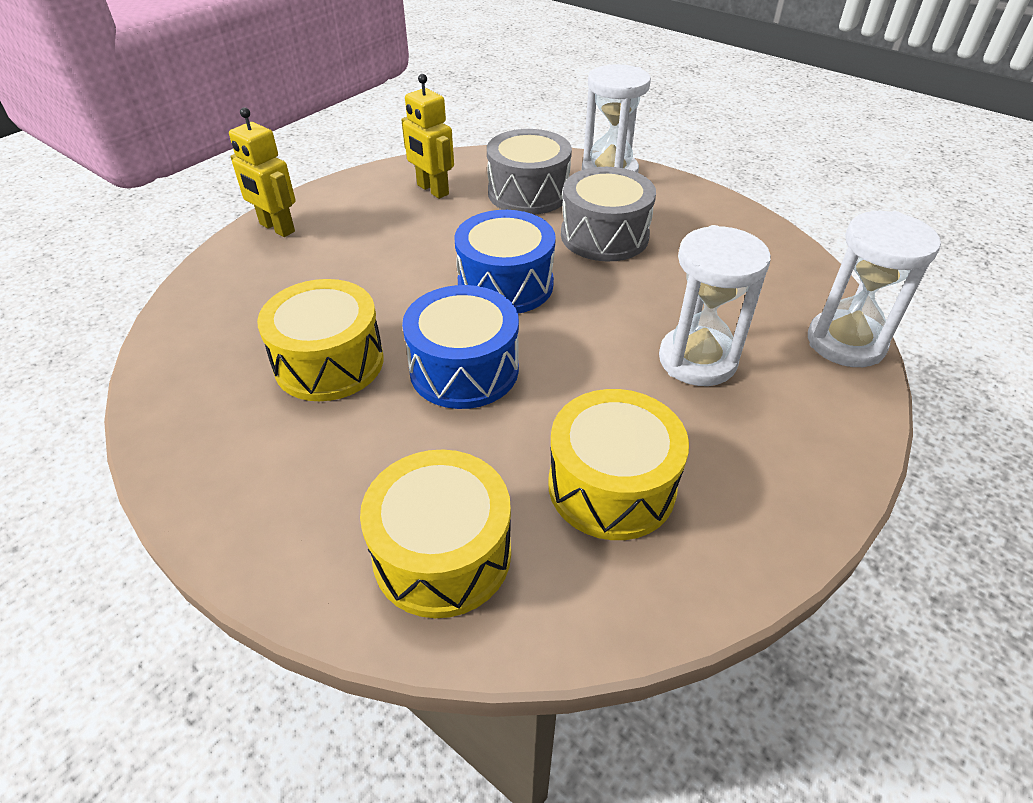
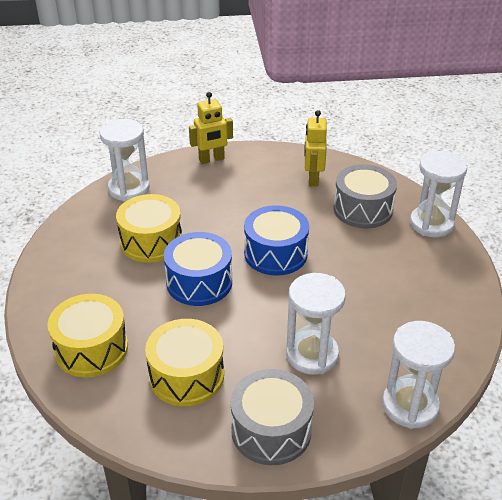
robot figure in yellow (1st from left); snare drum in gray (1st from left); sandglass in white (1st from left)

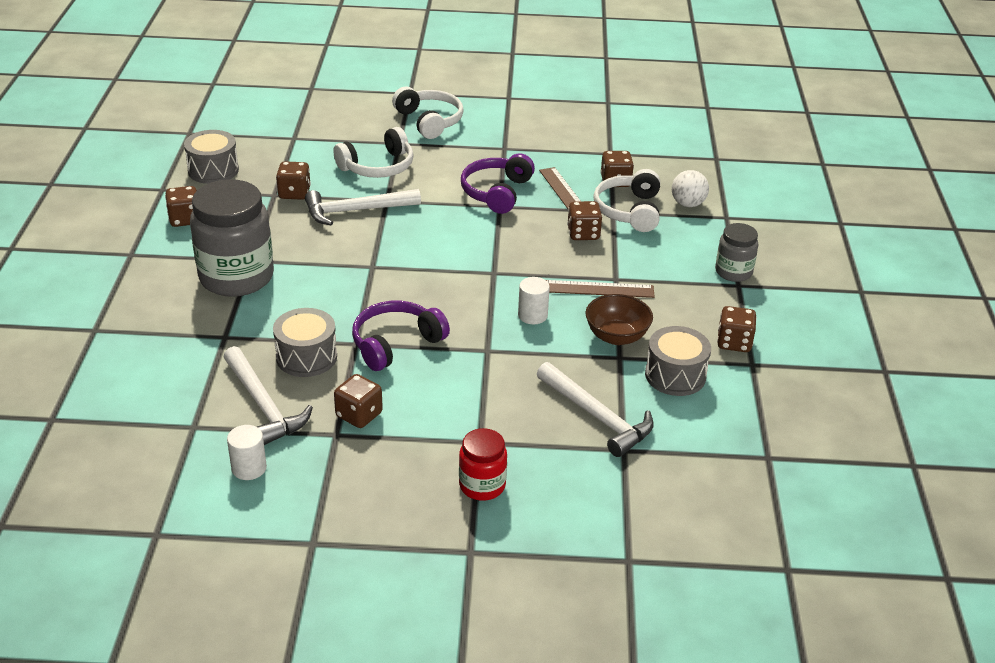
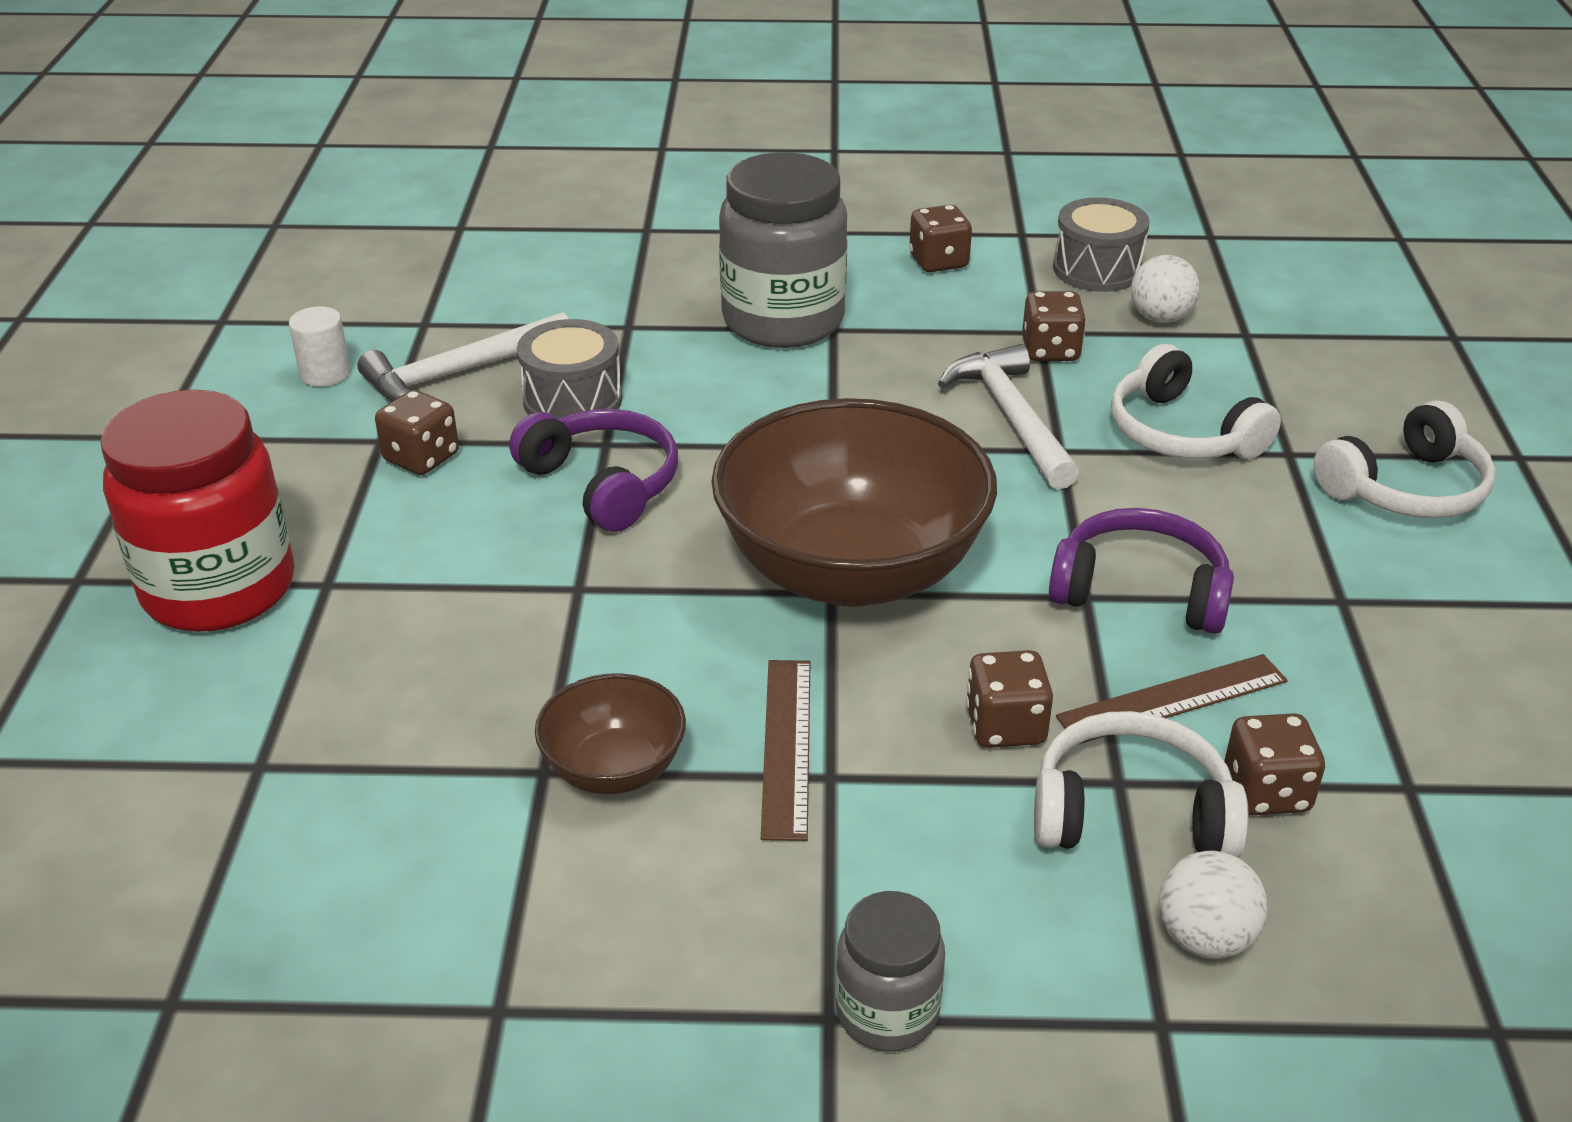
cylinder shape in white (2nd from left in the first image); die in russet (6th from left in the first image); snare drum in gray (3rd from left in the first image); hammer in white (3rd from left in the first image); jar in scarlet; play ball in white (1st from left); deep dish in russet (2nd from left)

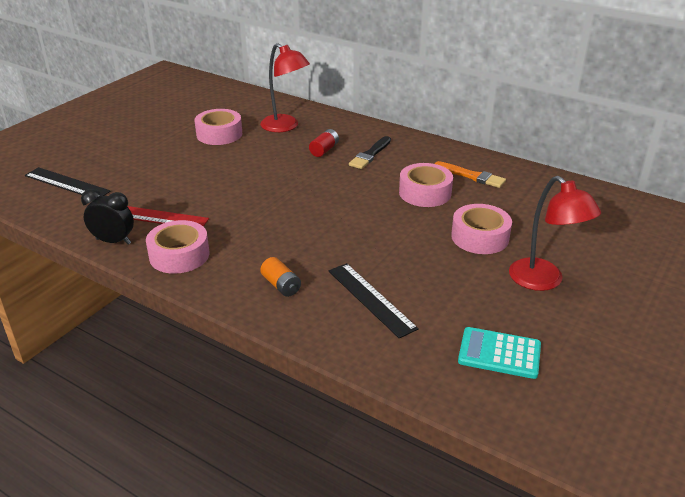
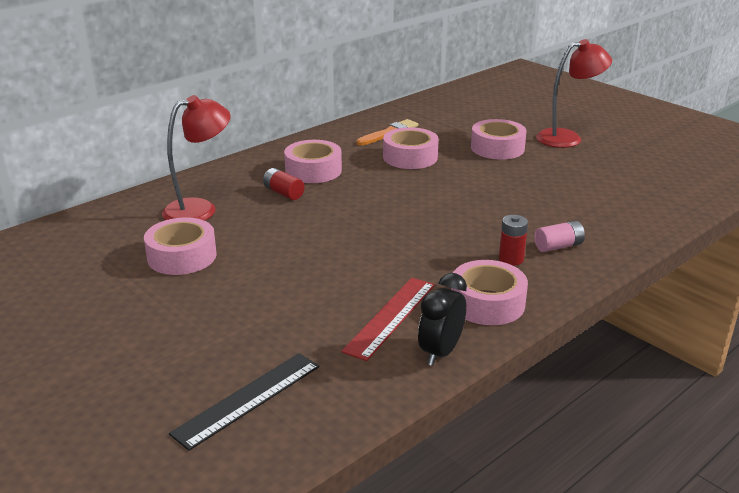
tape in rosy (2nd from left); power cell in rosy; measuring stick in jet-black (2nd from left in the first image); adding machine in teal; power cell in scarlet (2nd from left)

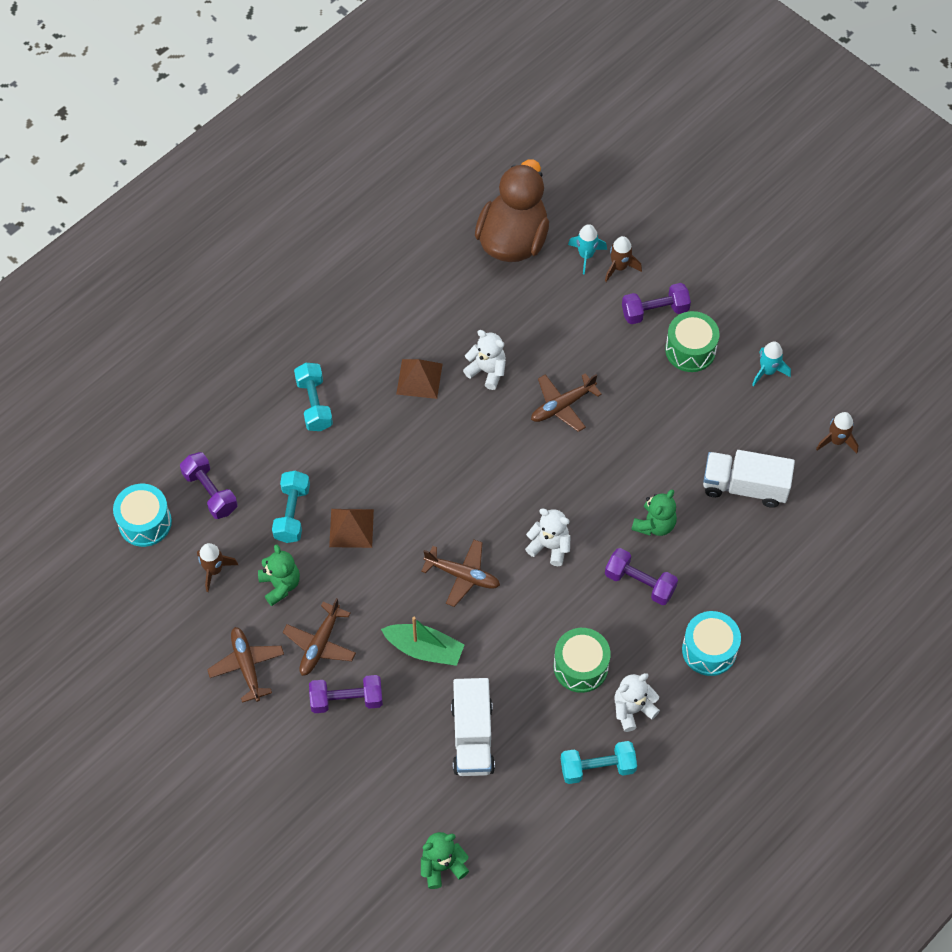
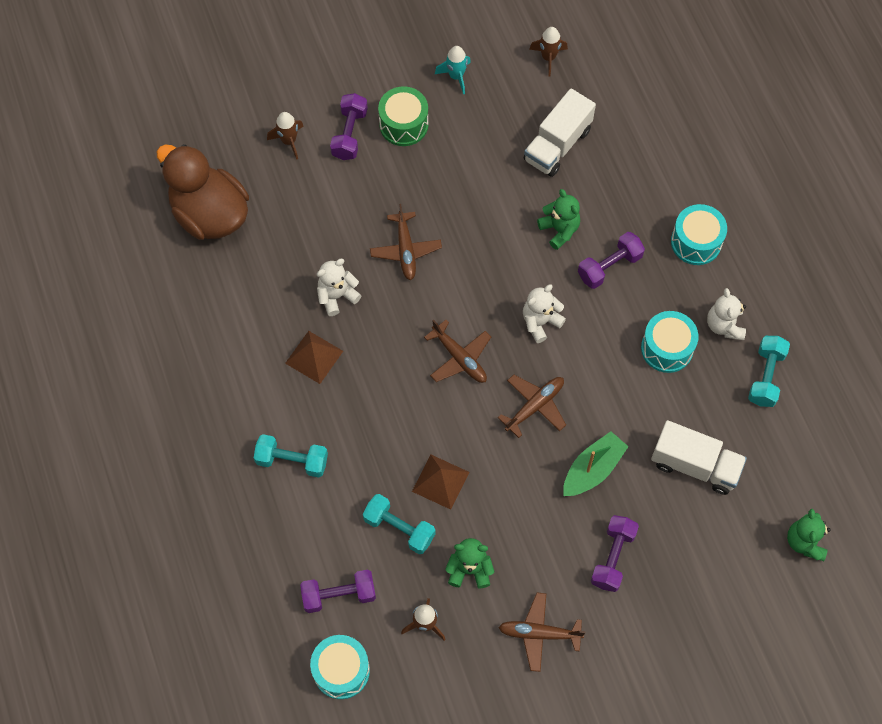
spaceship in teal (1st from left in the first image); aeroplane in russet (2nd from left); snare drum in teal (2nd from left)

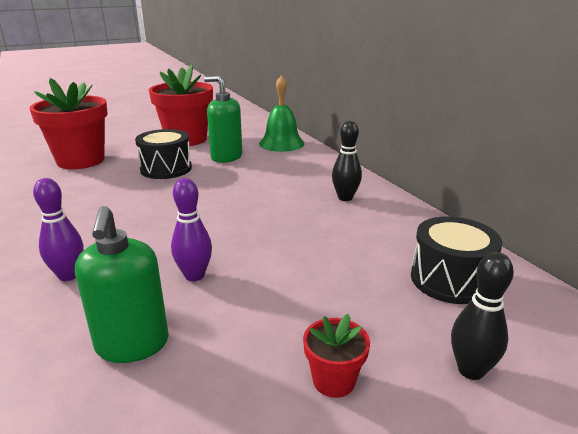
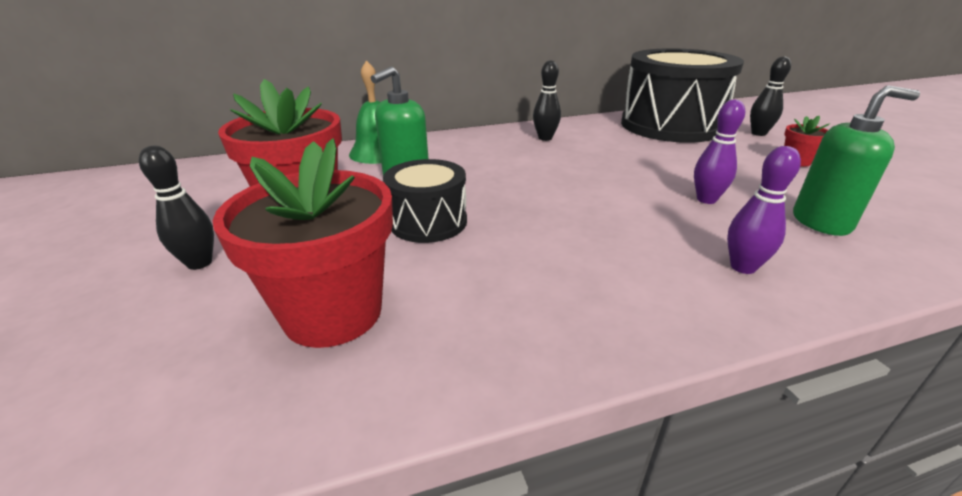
snare drum in jet-black (2nd from left); bowling pin in jet-black (1st from left)

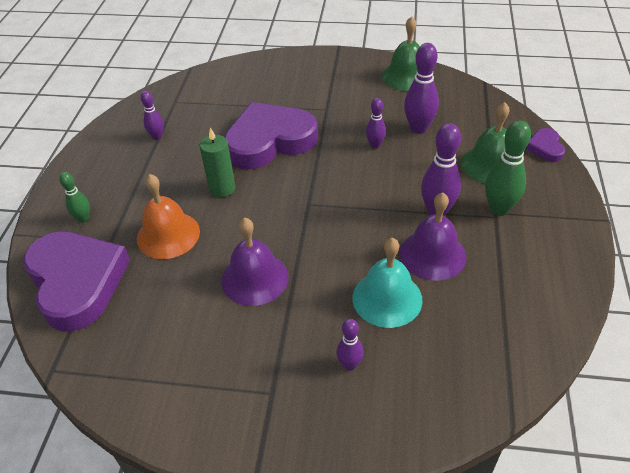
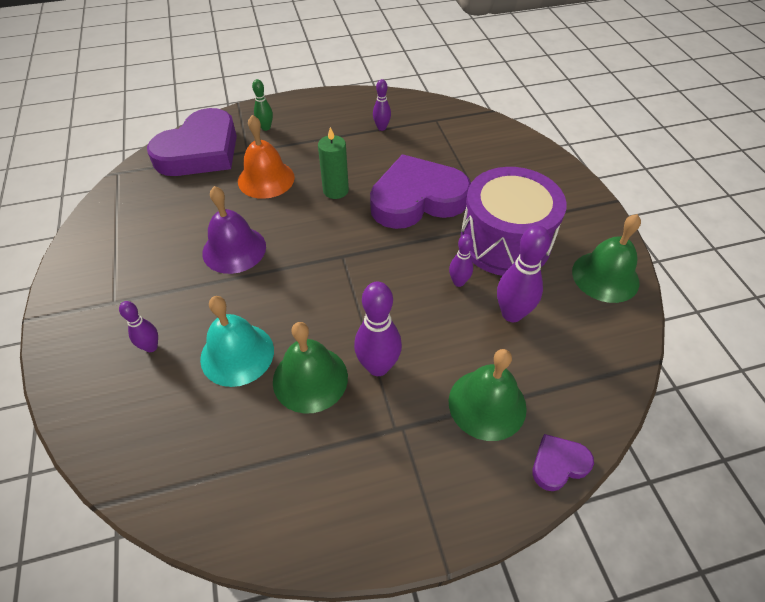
love heart in violet (2nd from left); bowling pin in green (2nd from left in the first image); hand bell in green (1st from left); snare drum in violet

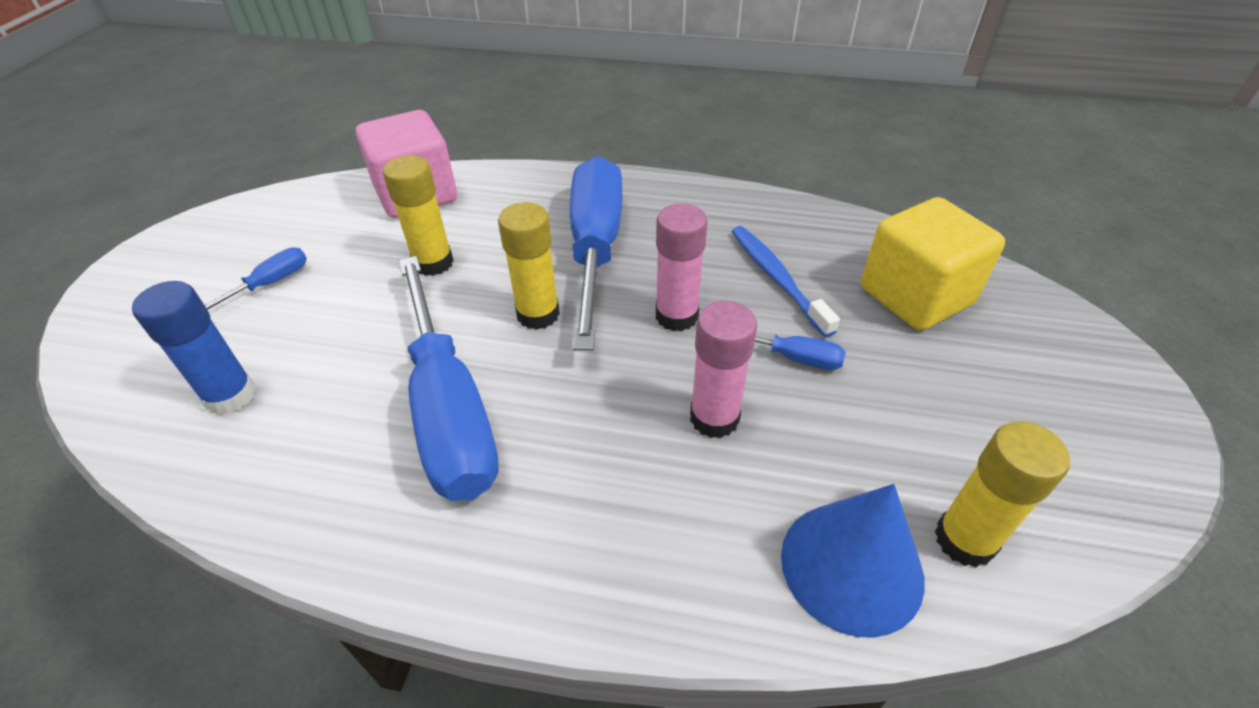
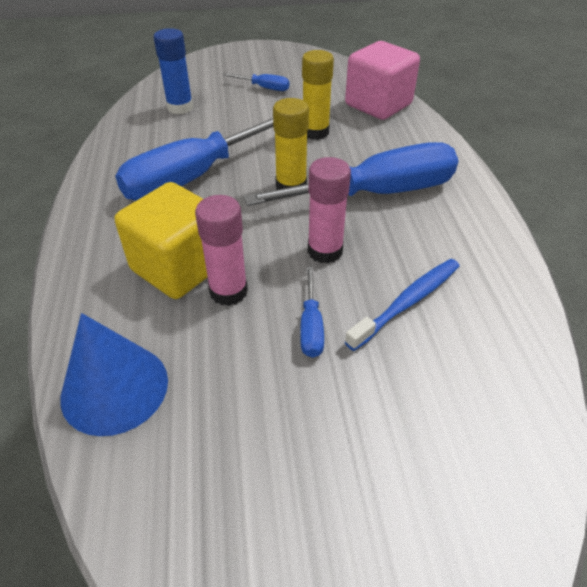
block in yellow; stick of glue in yellow (3rd from left in the first image)

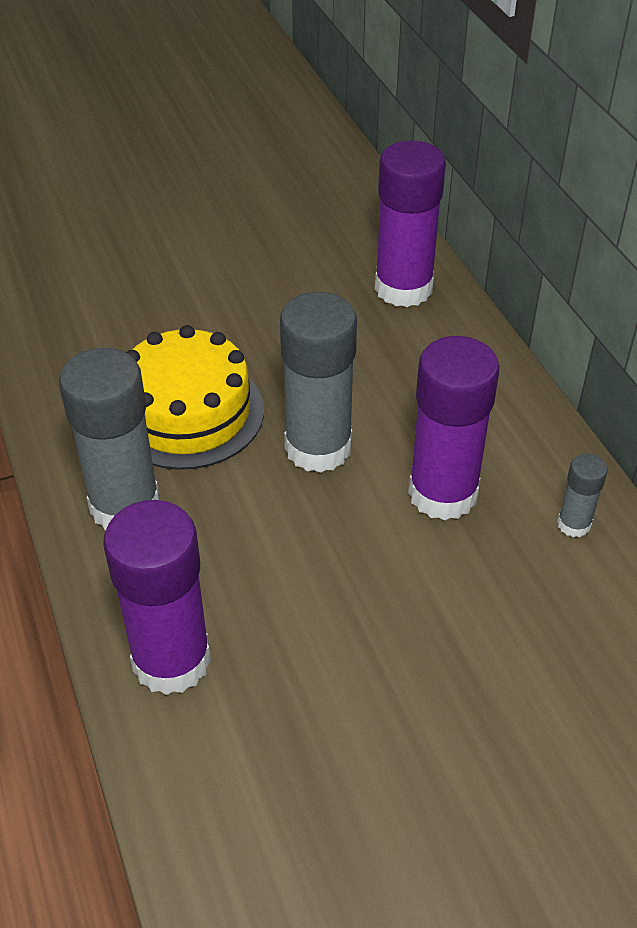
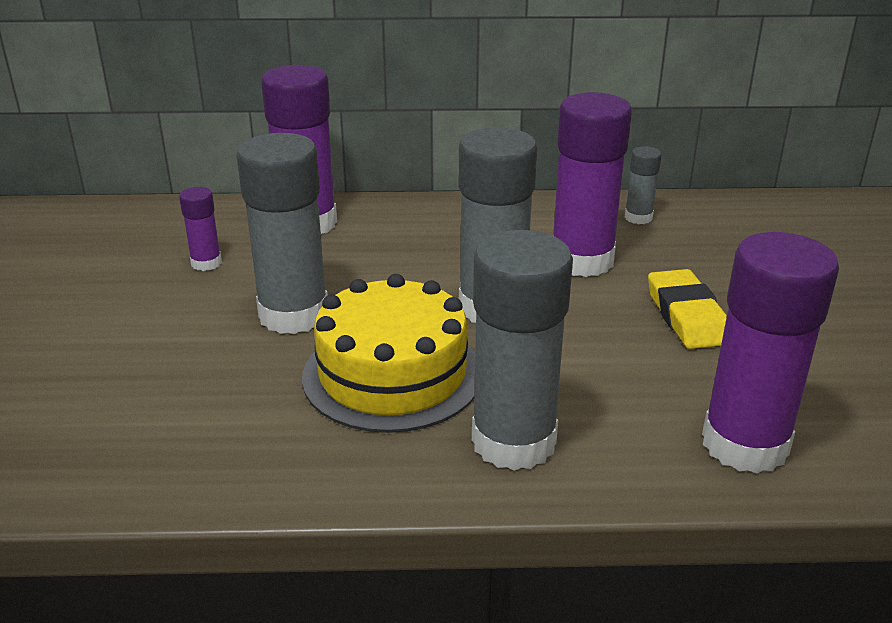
stick of glue in gray (1st from left); stick of glue in violet (1st from left); gum eraser in yellow

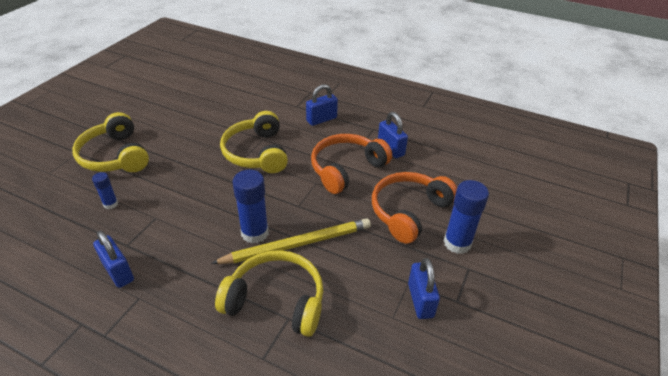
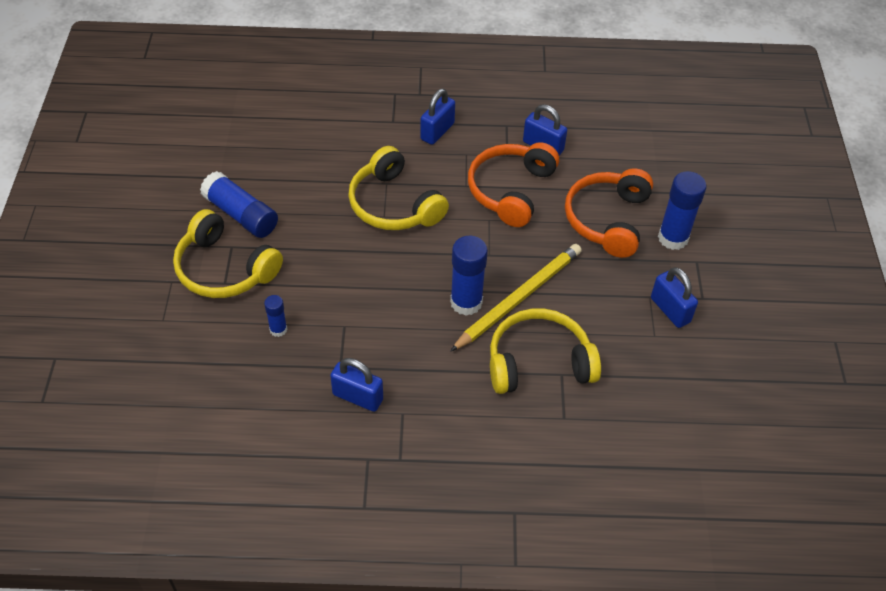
stick of glue in cobalt (1st from left)

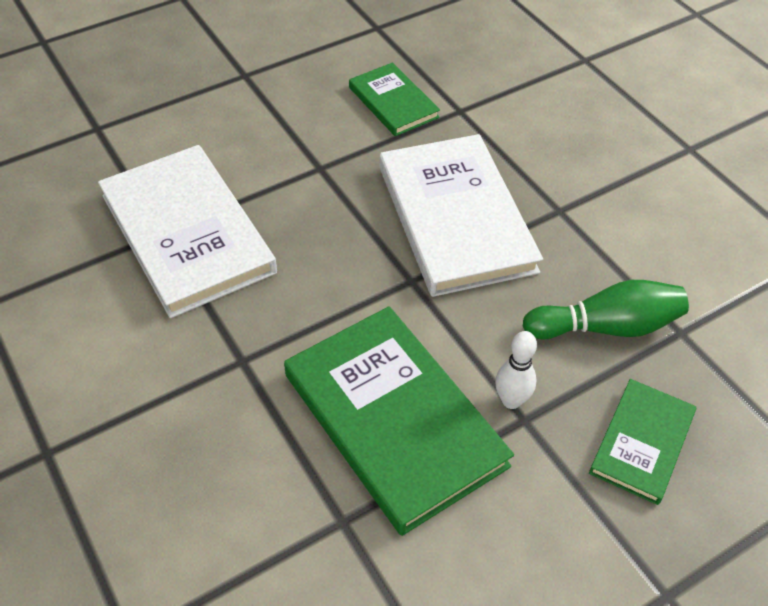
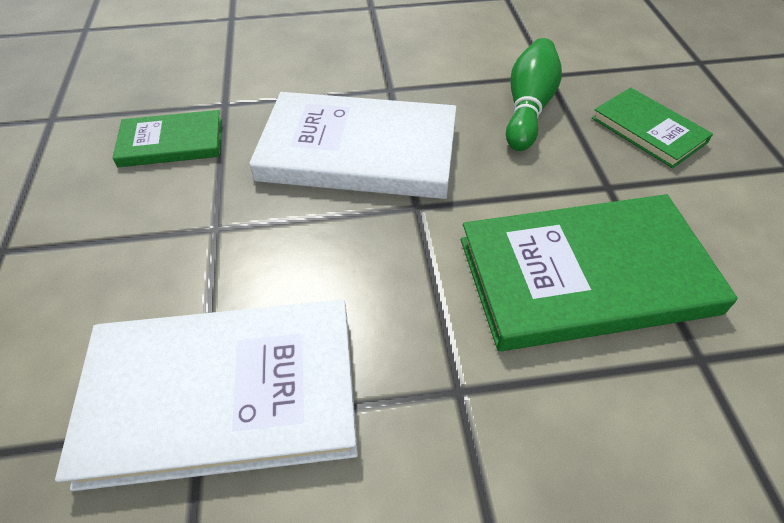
bowling pin in white

